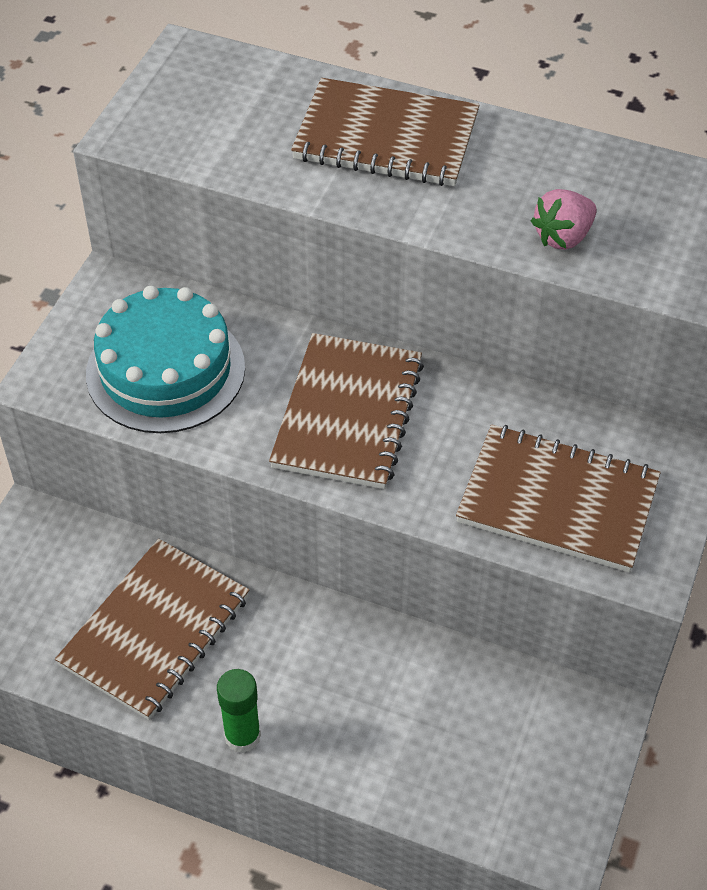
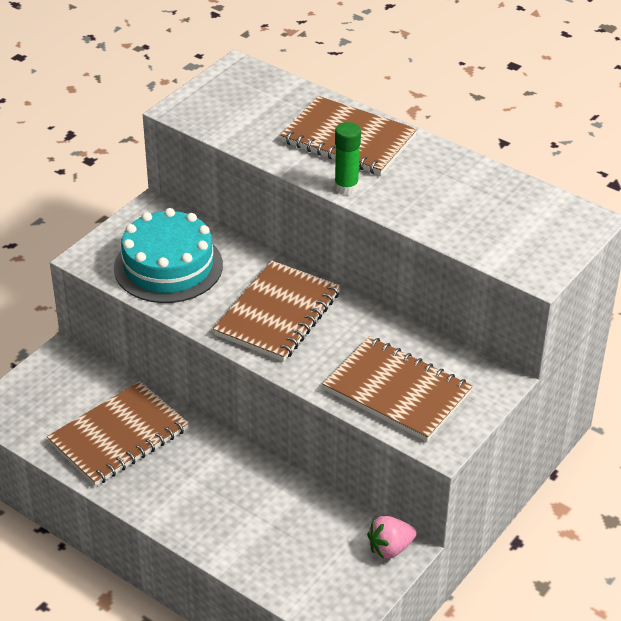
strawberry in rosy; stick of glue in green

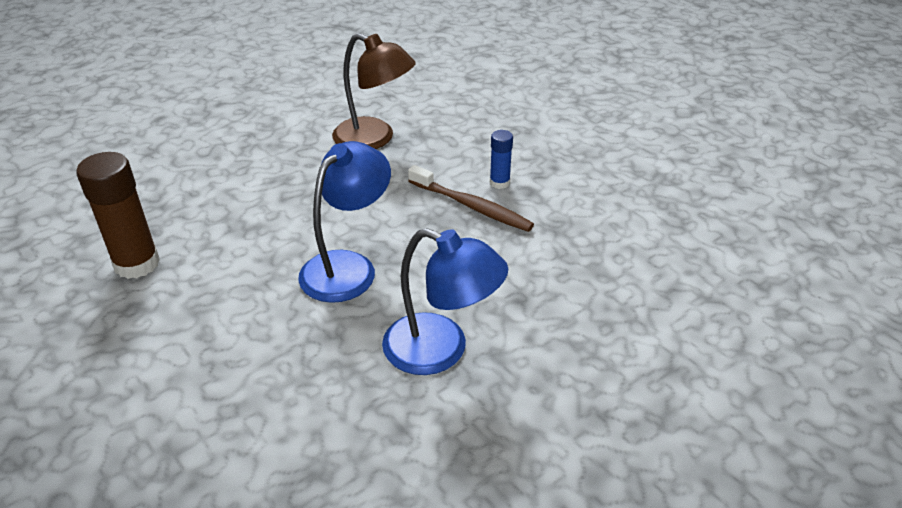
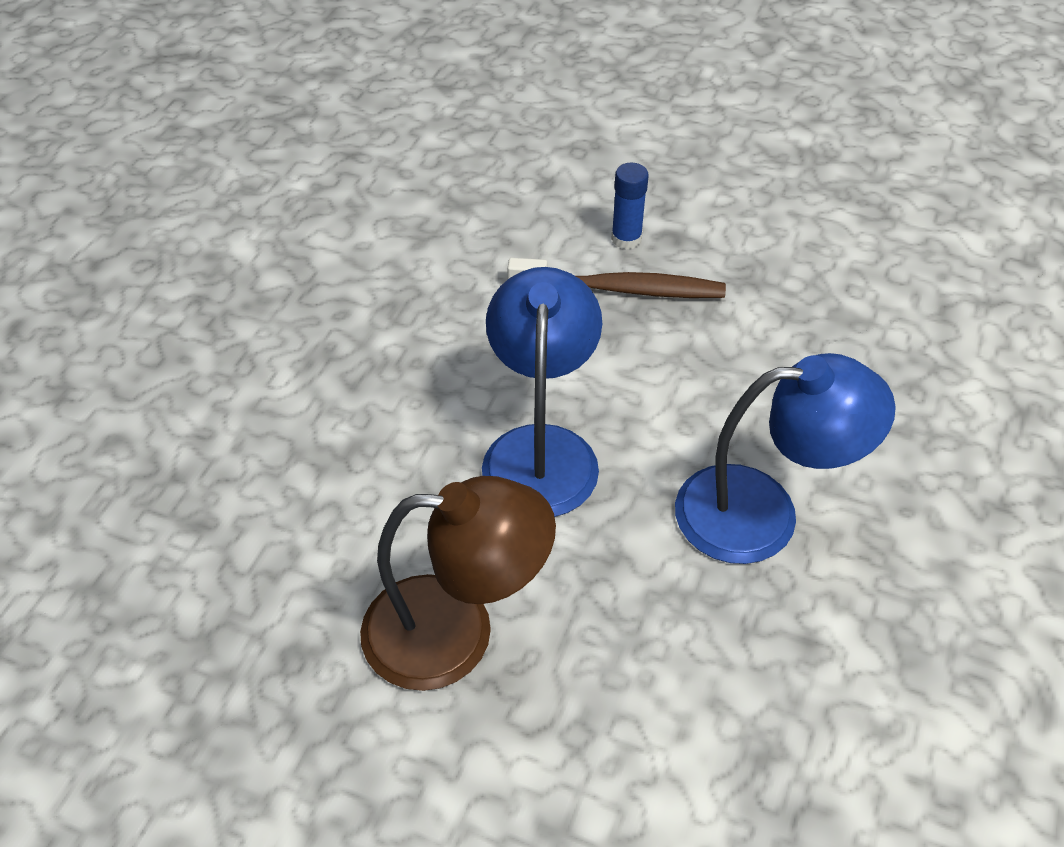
lamp in russet; stick of glue in russet

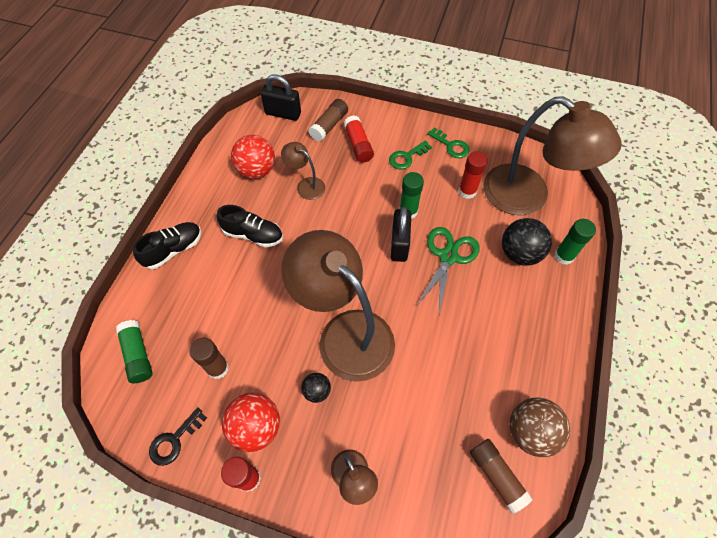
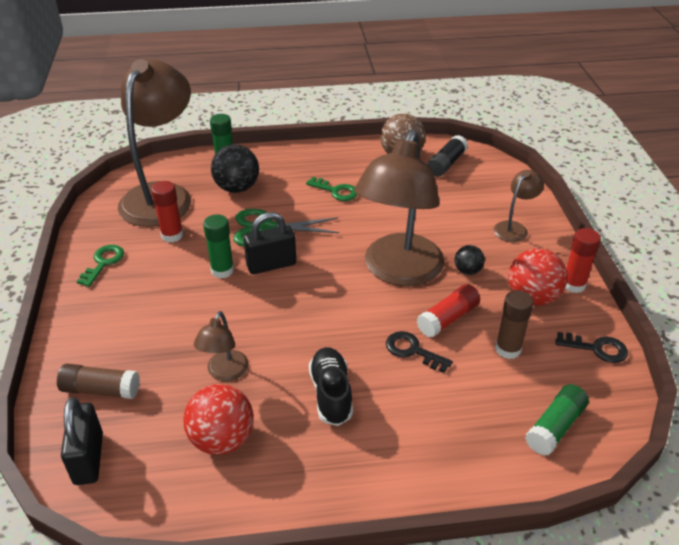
stick of glue in scarlet (2nd from left); door key in green (2nd from left); lace-up shoe in jet-black (1st from left in the first image); stick of glue in jet-black; door key in jet-black (1st from left)

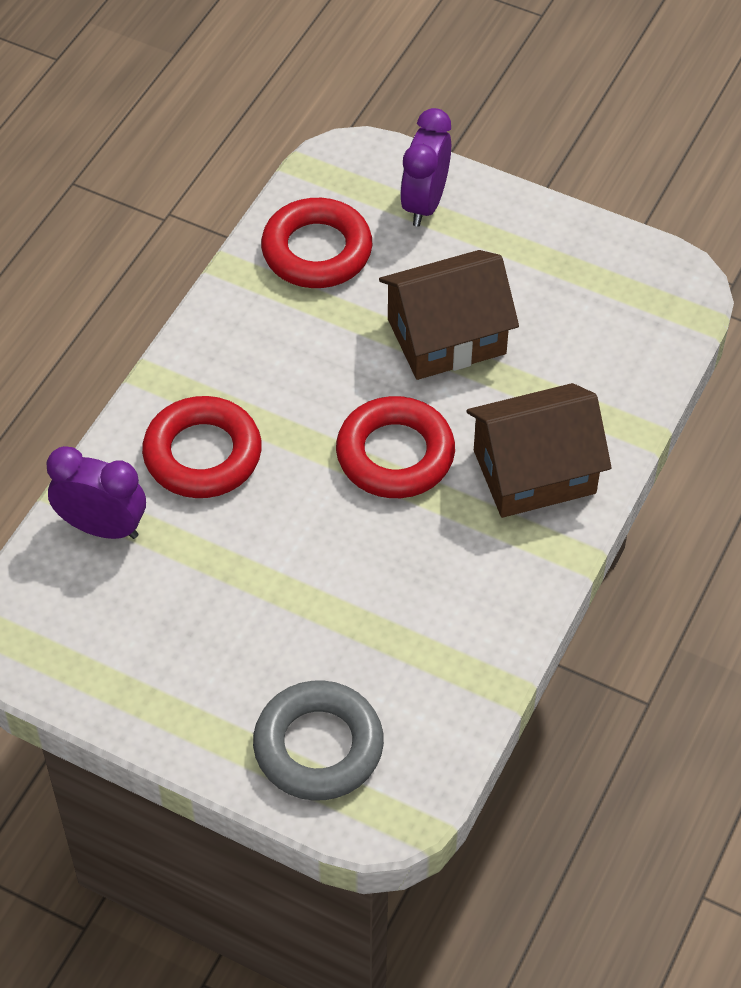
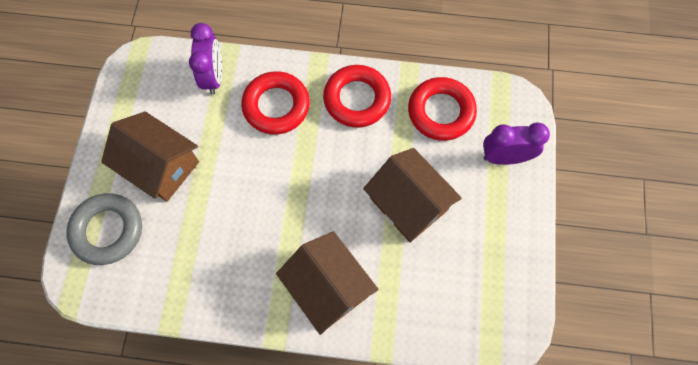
hoop in scarlet (2nd from left); house in russet (1st from left)

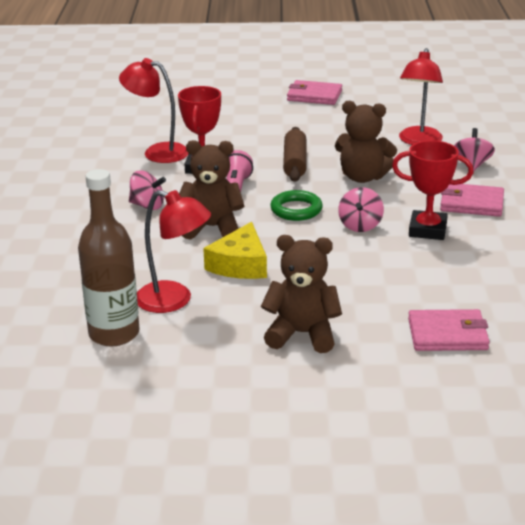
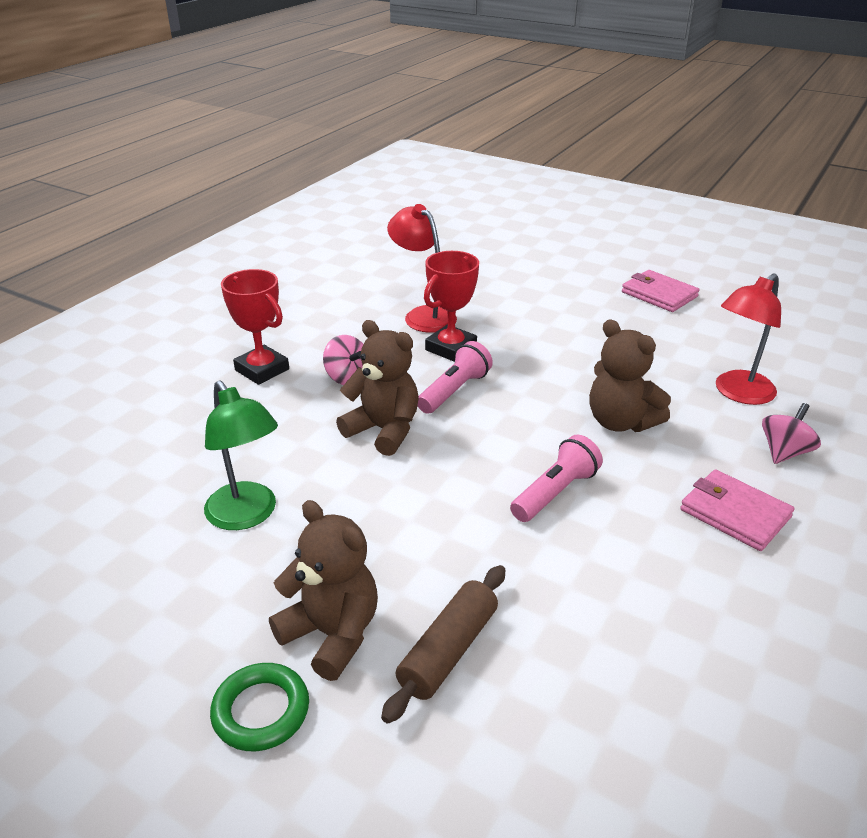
pastry roller in russet; trophy in scarlet (1st from left); drink bottle in russet; flashlight in rosy (2nd from left); lamp in green; hoop in green; piece of cheese in yellow; billfold in rosy (2nd from left in the first image)

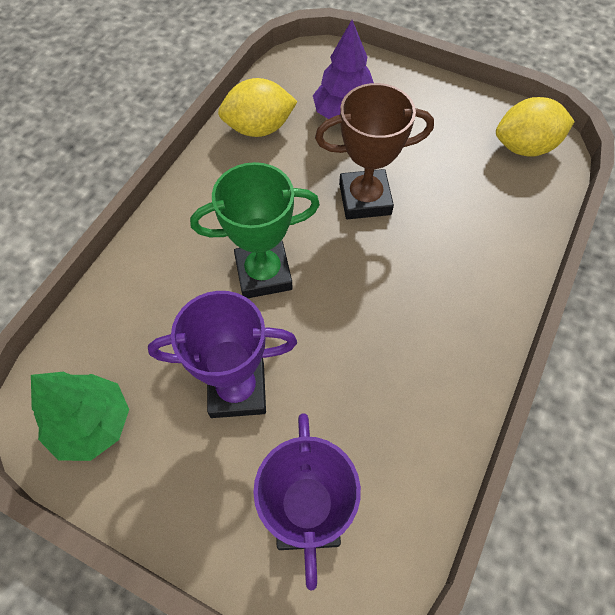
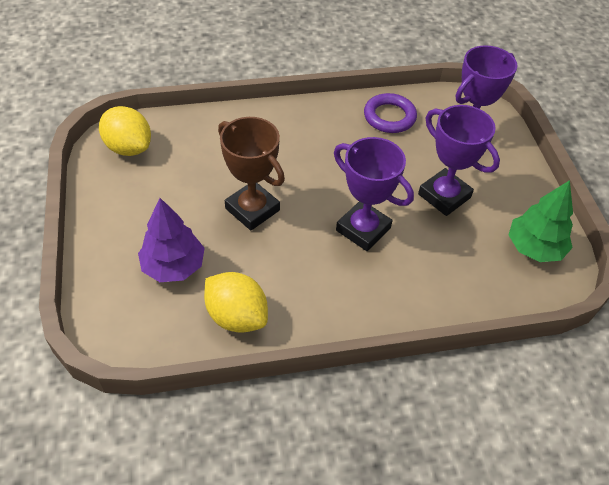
trophy in violet (1st from left); hoop in violet

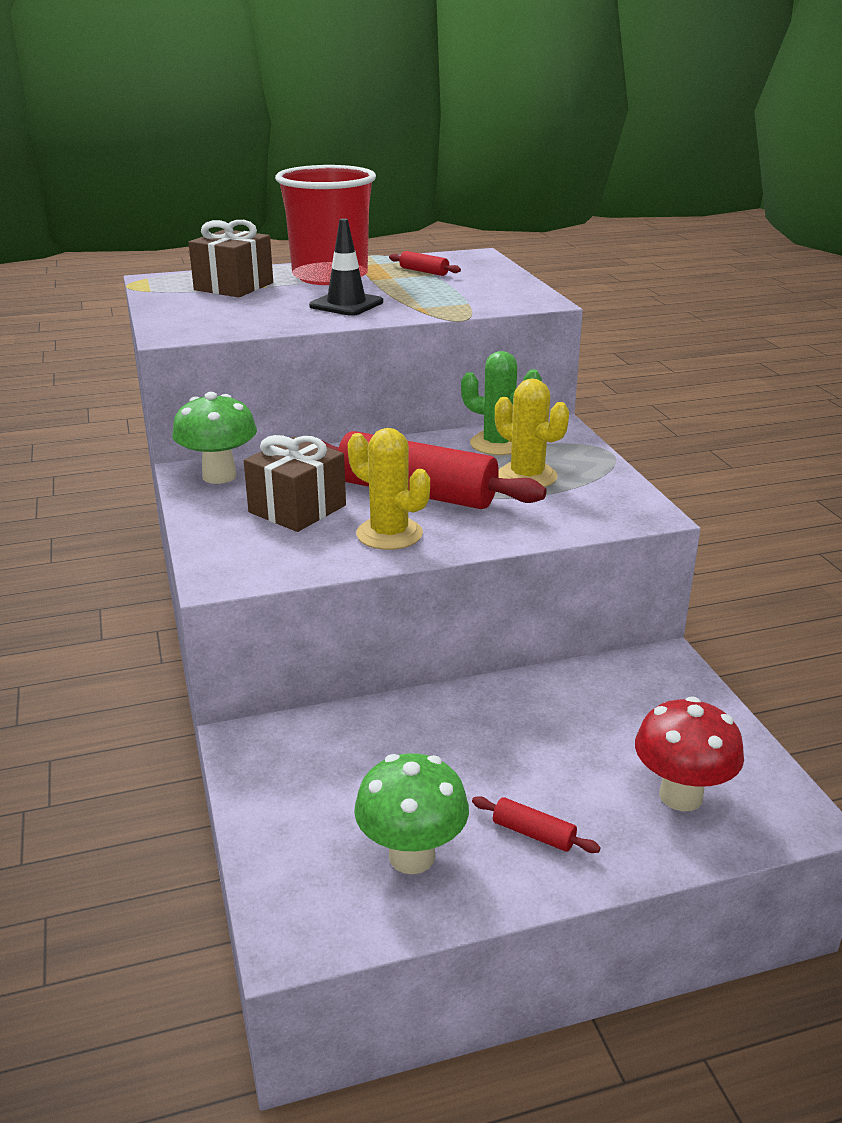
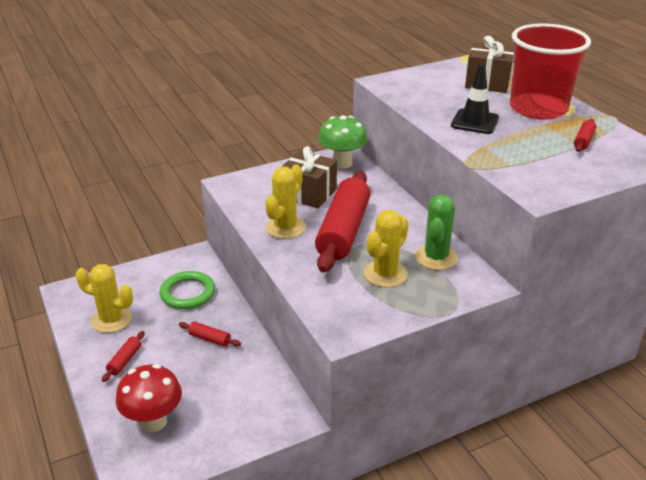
prickly plant in yellow (1st from left); hoop in green; pastry roller in scarlet (2nd from left)

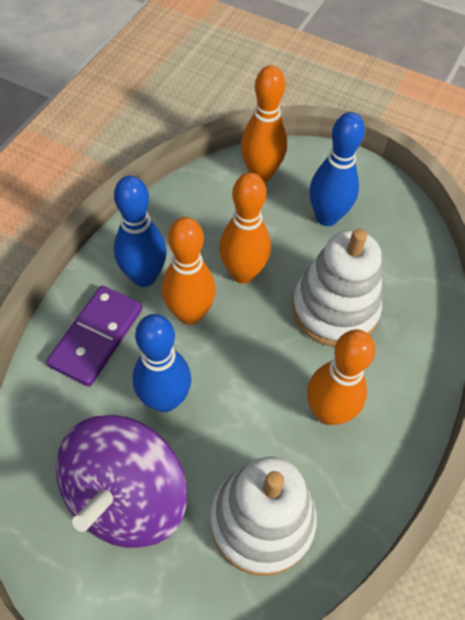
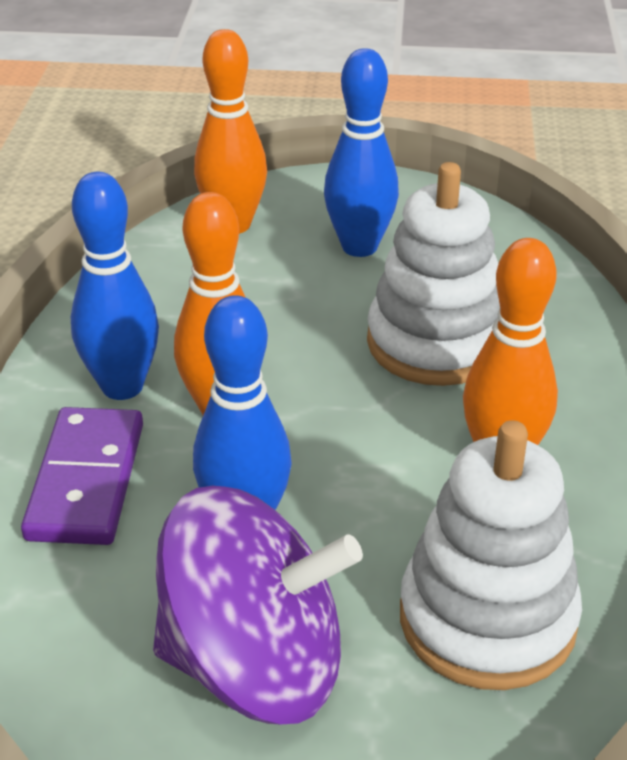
bowling pin in orange-coloured (2nd from left in the first image); toy top in violet

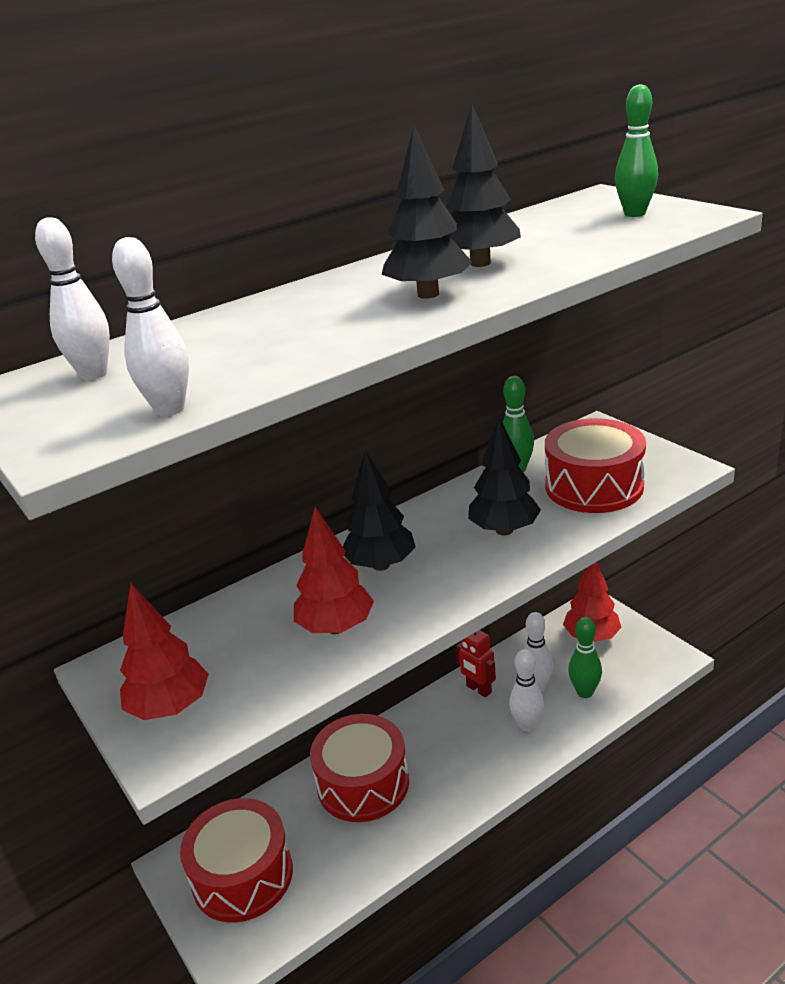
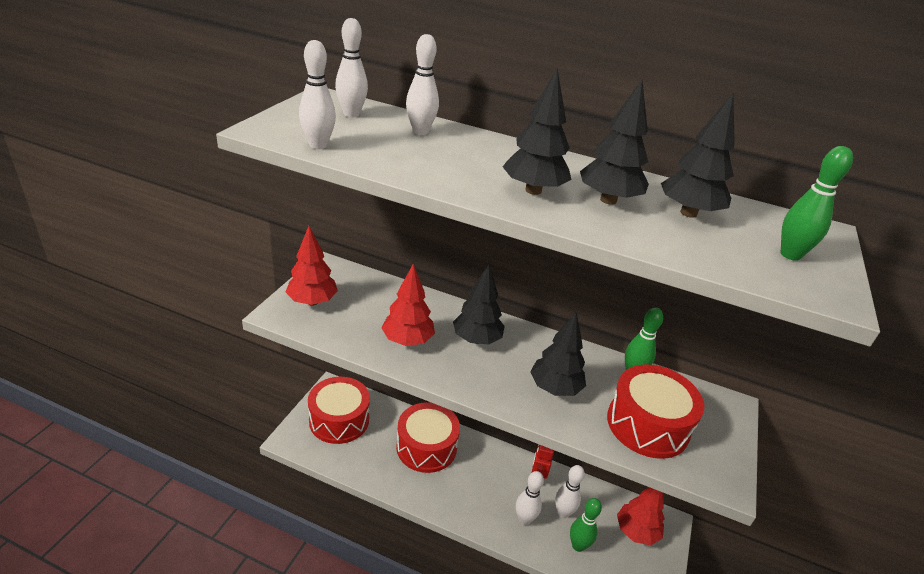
bowling pin in white (3rd from left); toy tree in jet-black (5th from left)

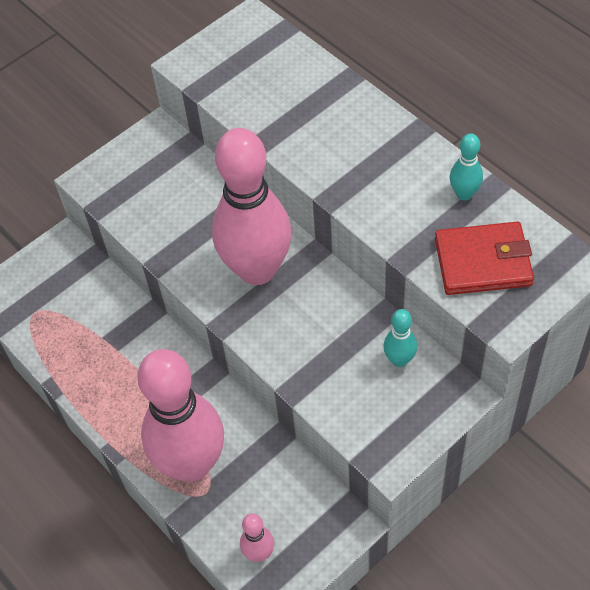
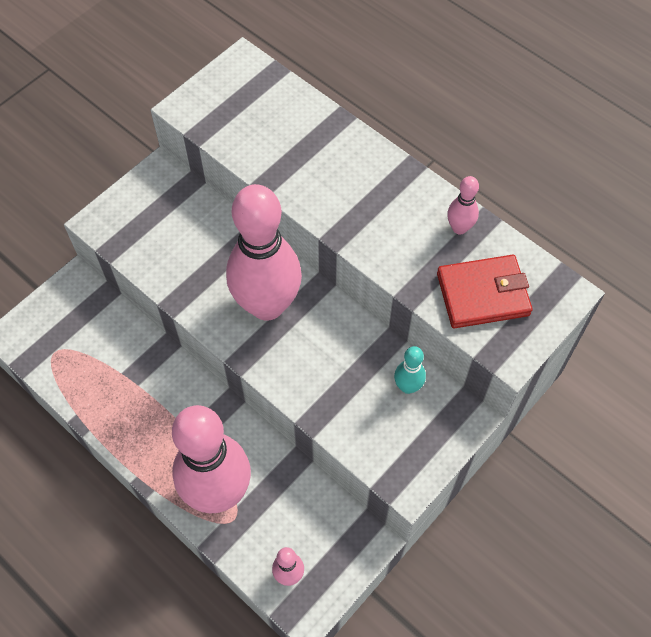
bowling pin in rosy (4th from left)

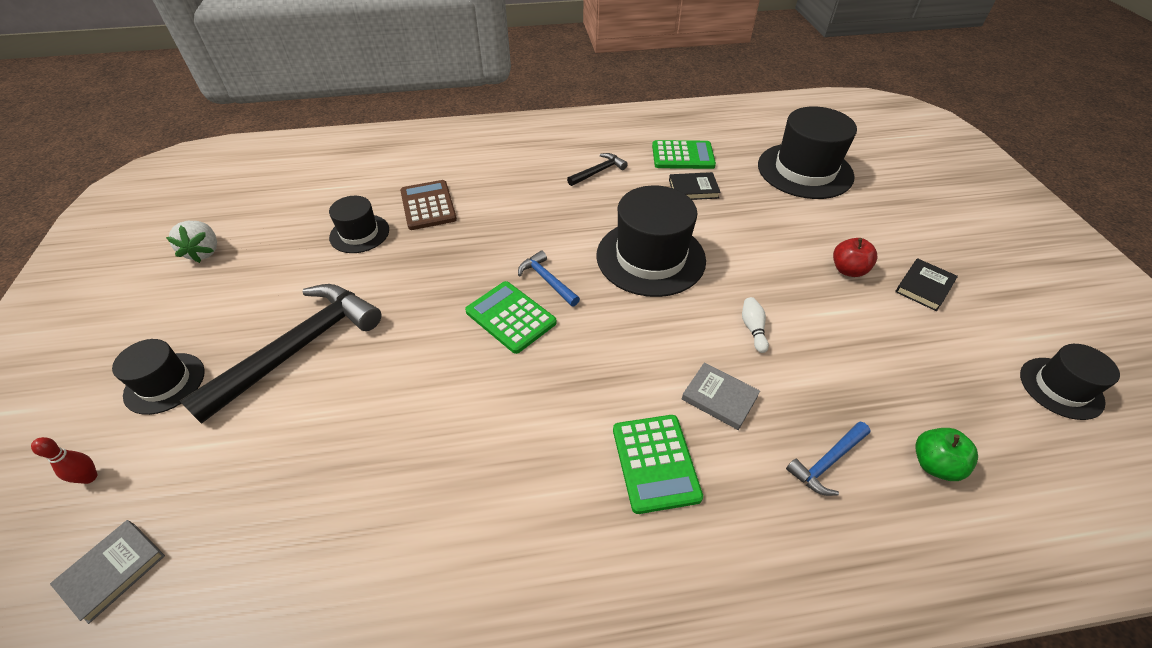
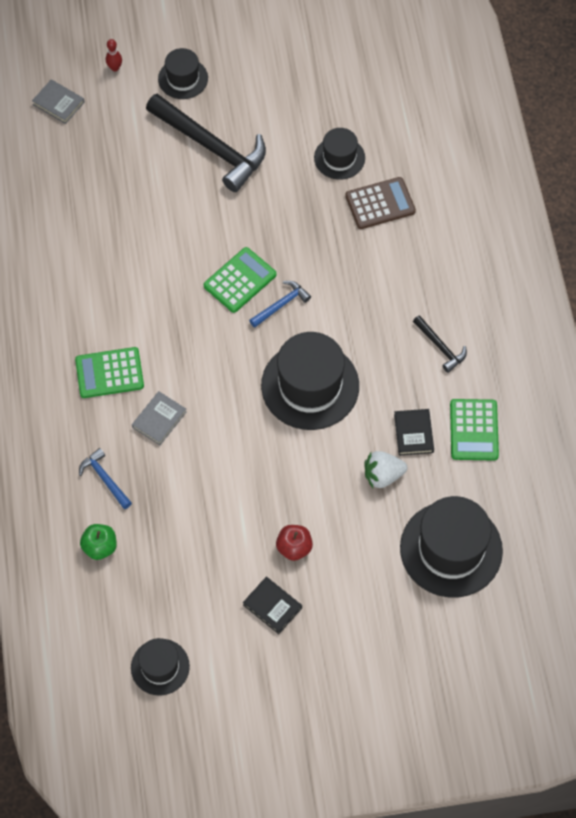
strawberry in white; bowling pin in white

